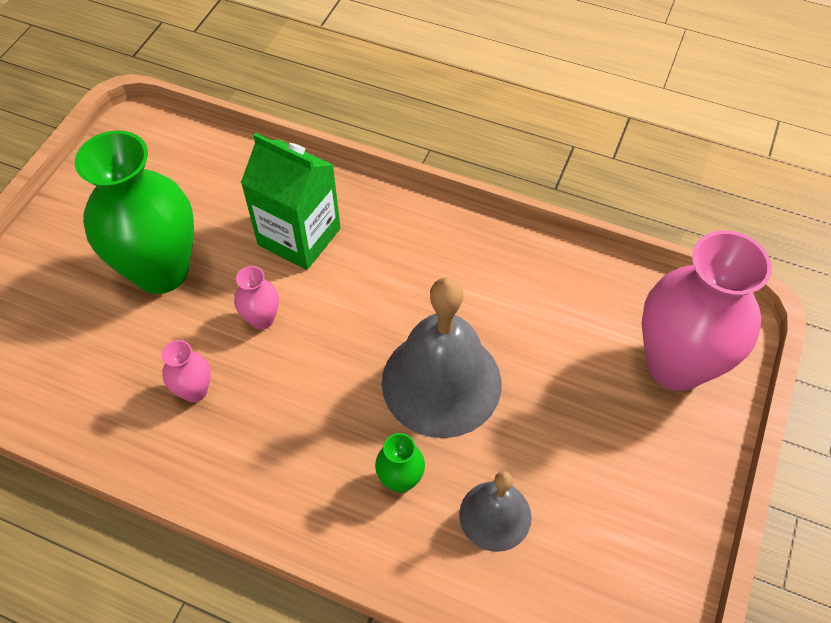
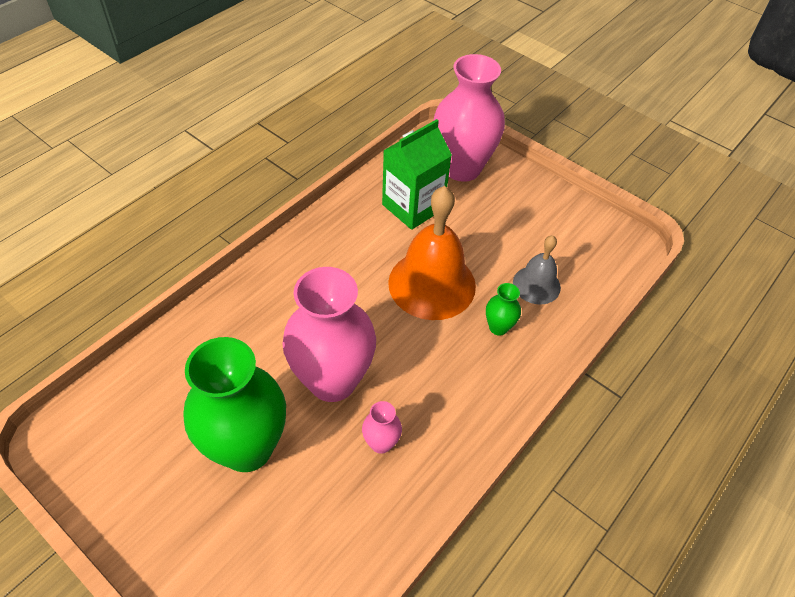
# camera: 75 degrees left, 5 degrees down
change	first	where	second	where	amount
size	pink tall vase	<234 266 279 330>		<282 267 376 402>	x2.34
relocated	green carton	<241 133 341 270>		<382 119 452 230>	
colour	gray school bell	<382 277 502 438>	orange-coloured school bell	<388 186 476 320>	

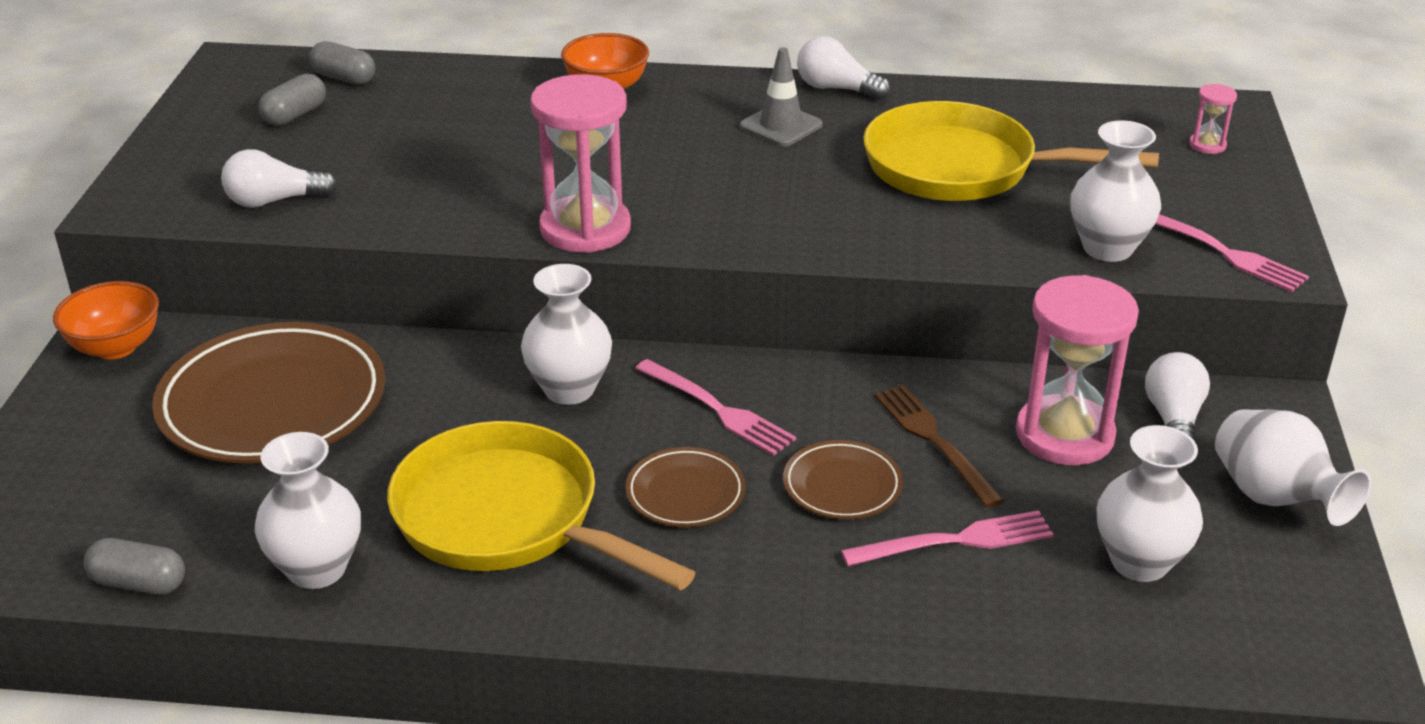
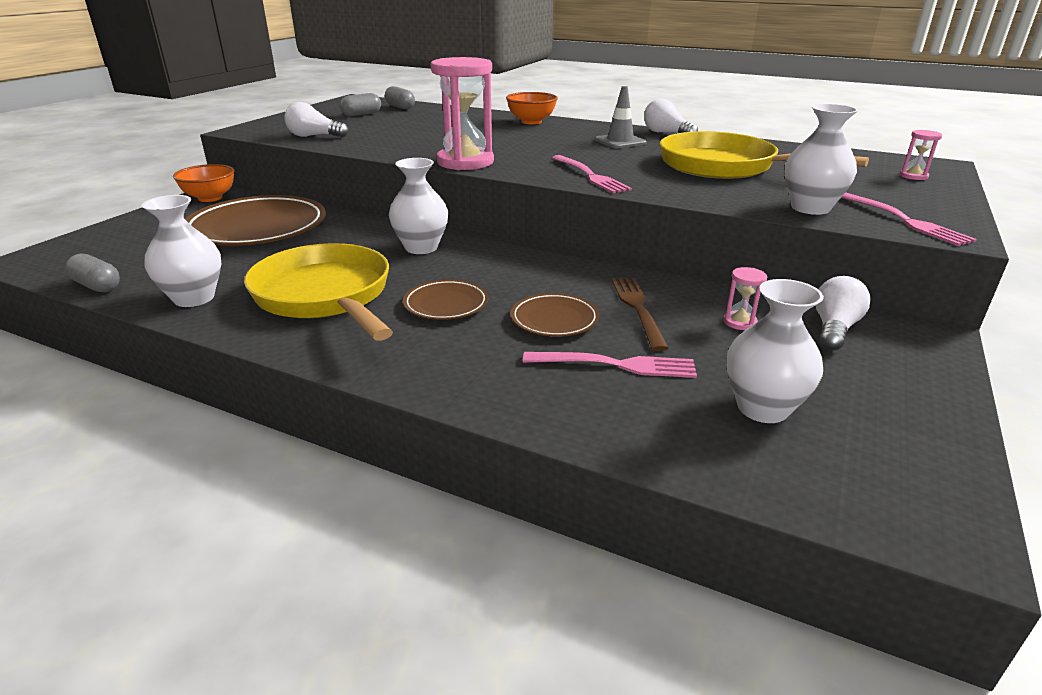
# camera: 20 degrees right, 5 degrees down
change	first	where	second	where	amount
relocated	pink table fork	<635 359 796 456>		<552 155 632 193>	
size	pink hourglass	<1016 275 1139 465>		<723 267 767 330>	x0.43
missing	snow-white tall vase	<1215 409 1371 526>			

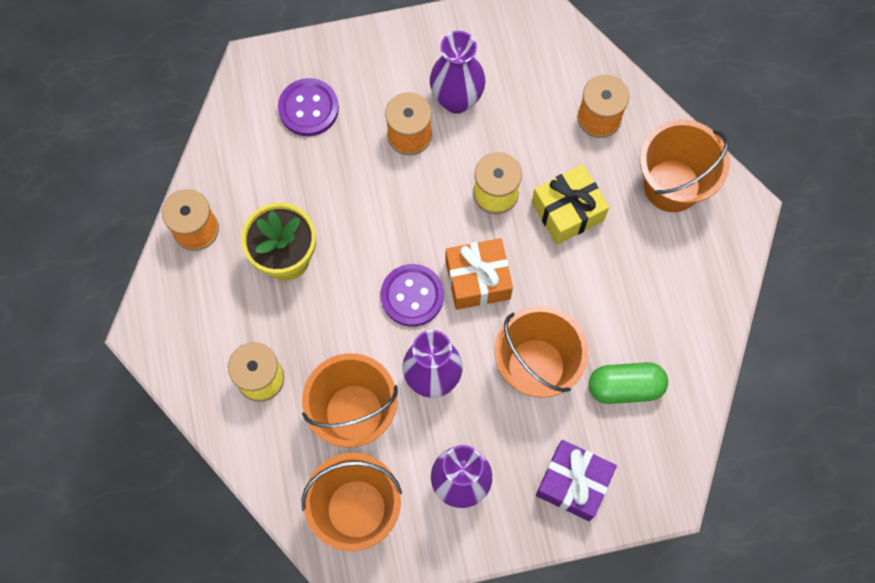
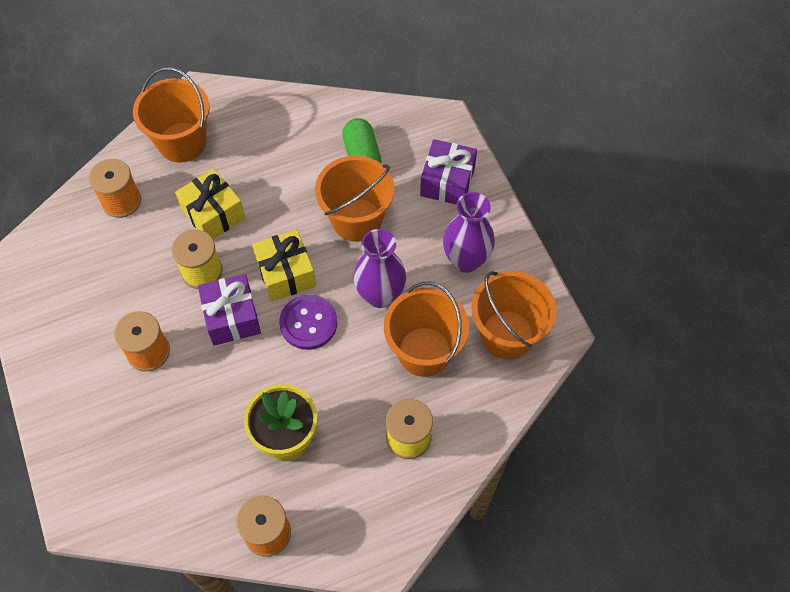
# camera: 100 degrees left, 10 degrees down
change	first	where	second	where	amount
appeared			violet wrapped gift	<198 274 261 346>	
colour	orange-coloured wrapped gift	<445 238 513 310>	bright yellow wrapped gift	<252 229 316 302>	
missing	violet button	<278 78 339 136>			
missing	violet tall vase	<430 31 485 114>			

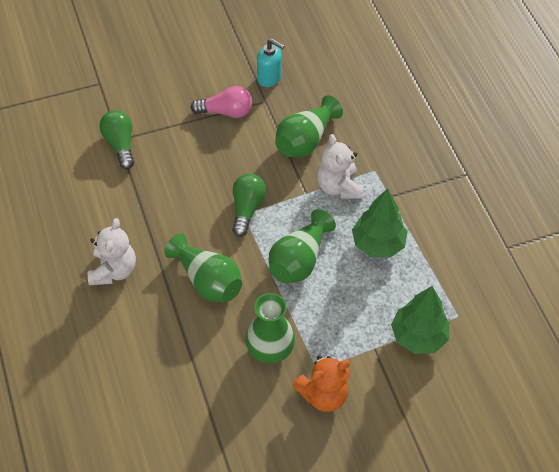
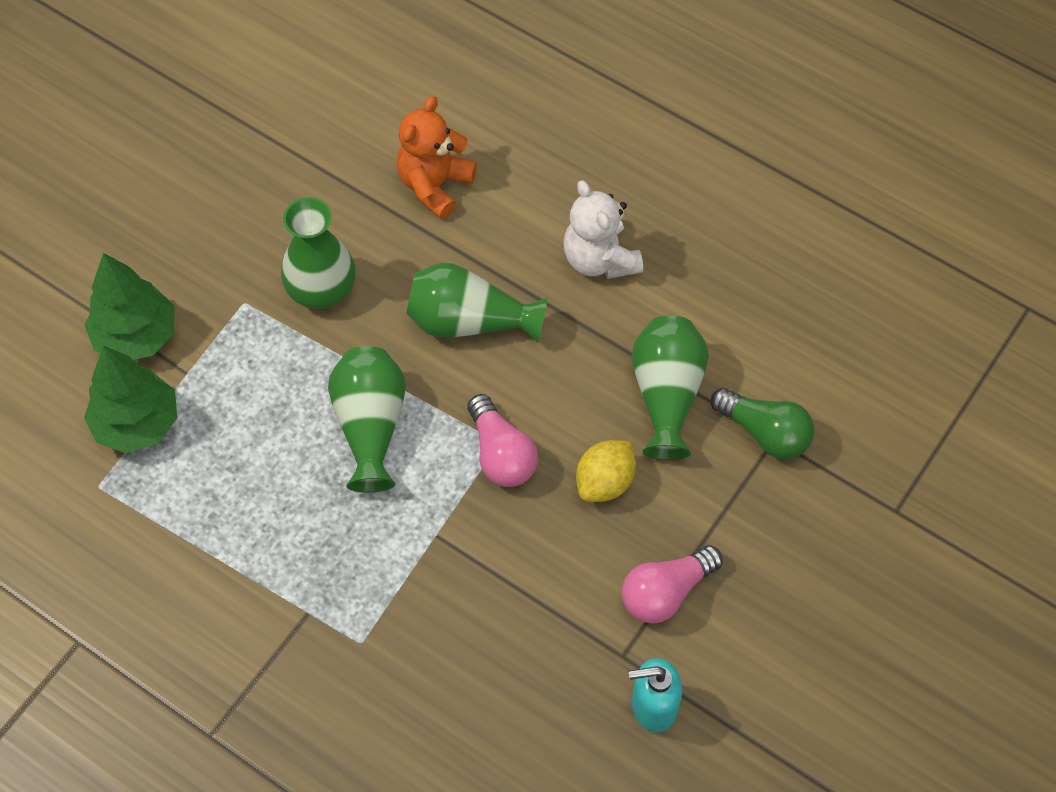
# camera: 145 degrees right, 5 degrees up
change	first	where	second	where	amount
relocated	green fir tree	<352 188 408 258>		<84 253 175 360>	
relocated	orange-coloured stuffed bear	<293 355 350 412>		<397 96 477 219>	
colour	green bulb	<232 174 266 237>	pink bulb	<467 394 538 487>	
appeared			bright yellow toy lemon	<576 440 636 502>	
relocated	green tall vase	<275 95 343 158>		<632 316 709 460>	
missing	snow-white stuffed bear	<317 134 363 199>			

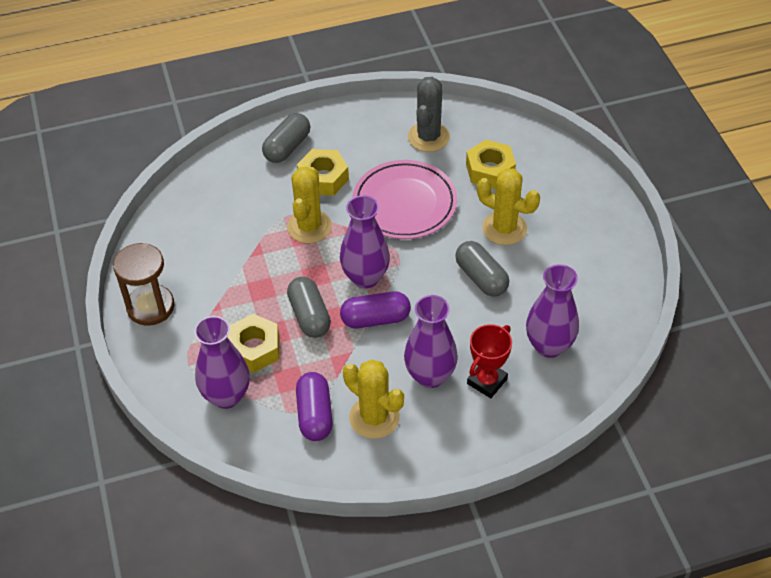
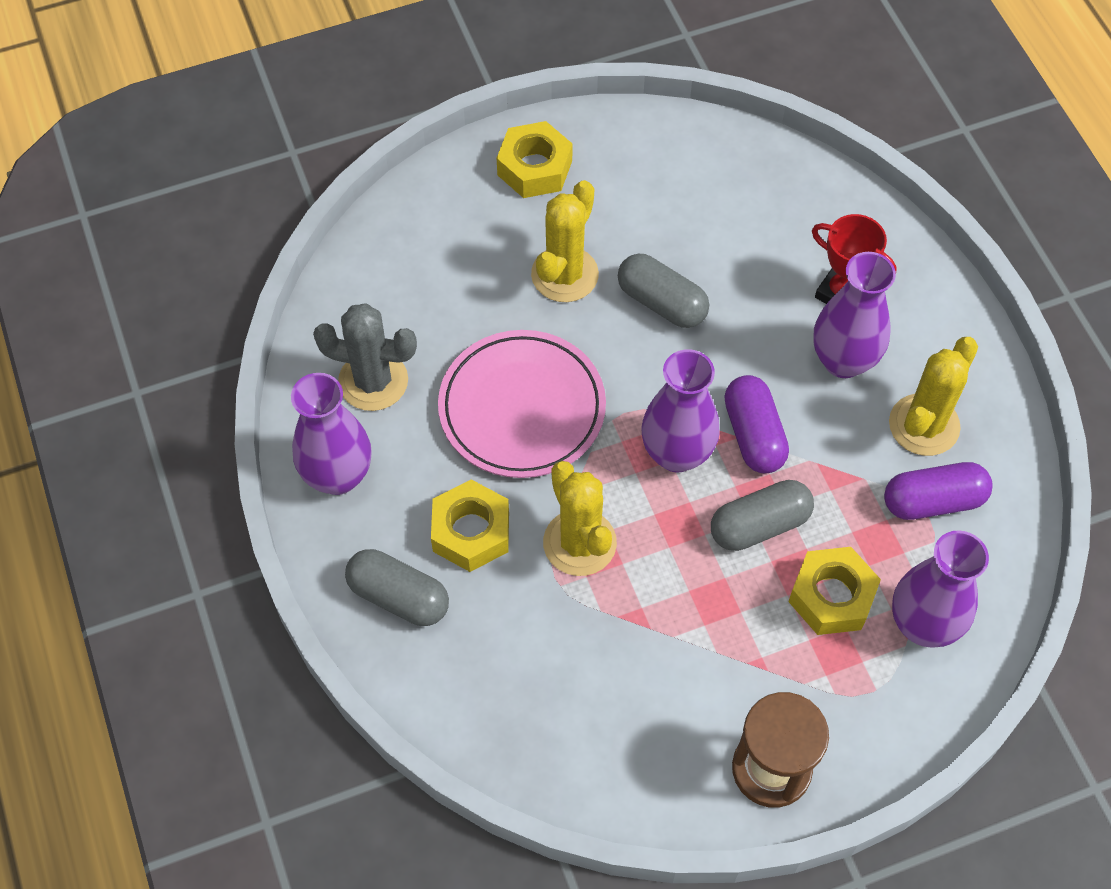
# camera: 95 degrees left, 10 degrees up
change	first	where	second	where	amount
relocated	violet tall vase	<526 264 579 358>		<291 373 372 495>	
relocated	bright yellow hex nut	<466 140 516 189>		<497 121 573 198>	
spun	bright yellow prickly plant	<287 166 332 243>		<543 461 617 576>	60 degrees clockwise
spun	gray capsule	<455 241 509 297>		<618 254 709 328>	75 degrees clockwise

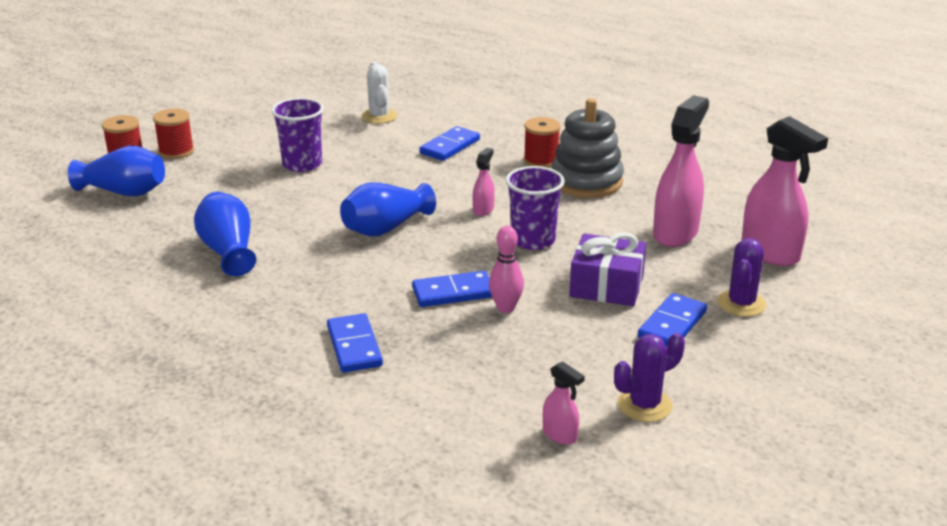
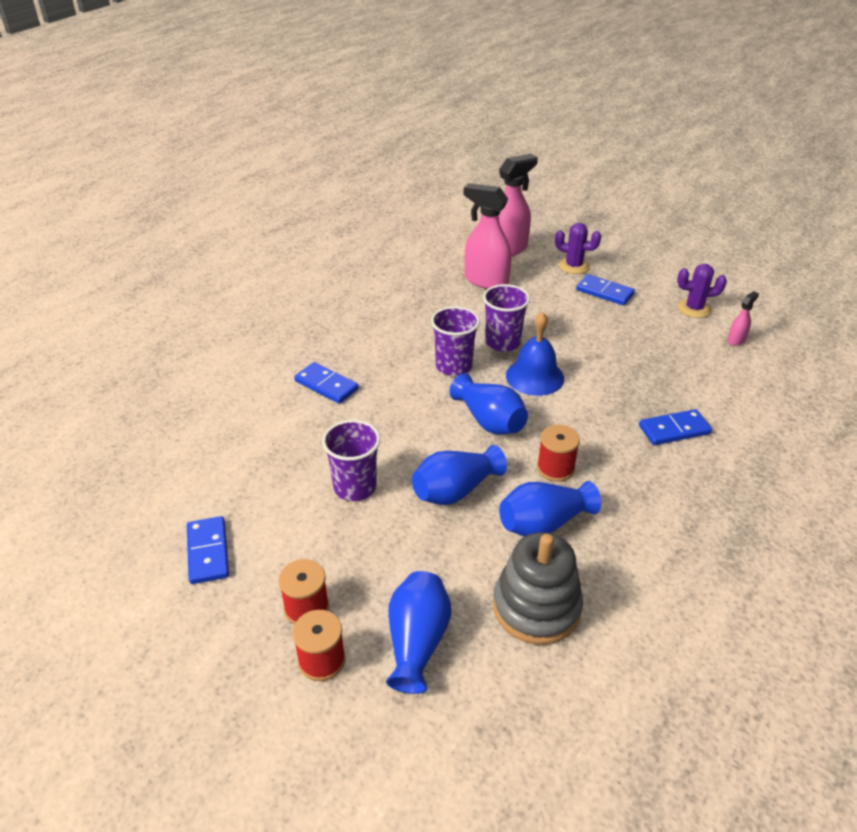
# camera: 90 degrees left, 10 degrees up
change	first	where	second	where	amount
relocated	blue domino piece	<412 271 492 307>		<187 516 229 584>	
appeared			blue tall vase	<412 445 507 505>	
exchanged	pink spray cleaner	<473 148 495 216>	violet beaker	<431 306 480 376>	
relocated	gray stacking toy	<551 99 624 198>		<493 532 583 645>	
appeared			blue school bell	<506 312 564 396>	
relocated	red spool	<524 117 561 168>		<537 424 580 482>	
spun	violet prickly plant	<614 333 685 422>		<677 264 727 318>	60 degrees counterclockwise
missing	snow-white prickly plant	<361 62 397 124>			
missing	pink skittle	<489 226 524 313>			
missing	violet wrapped gift	<569 232 646 306>			

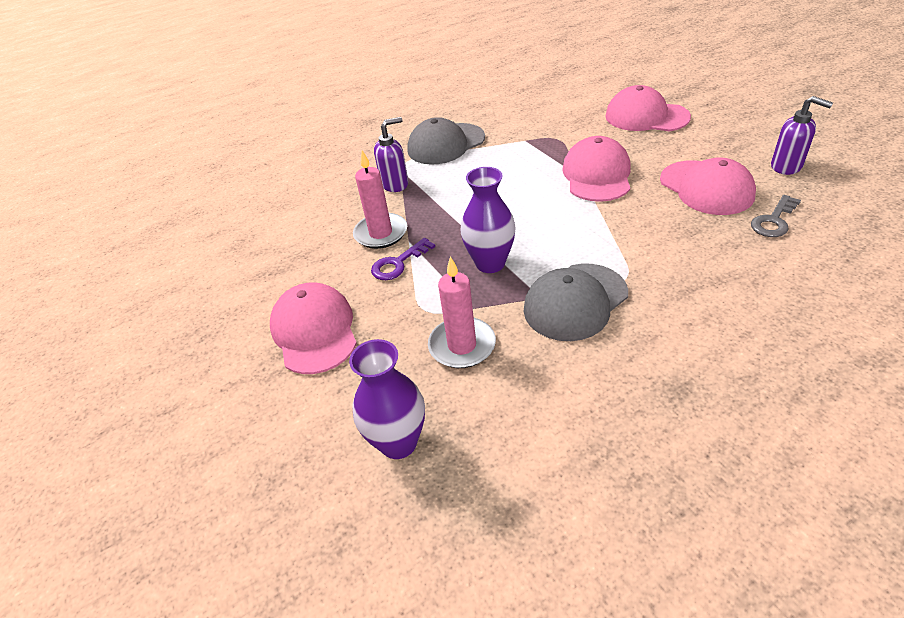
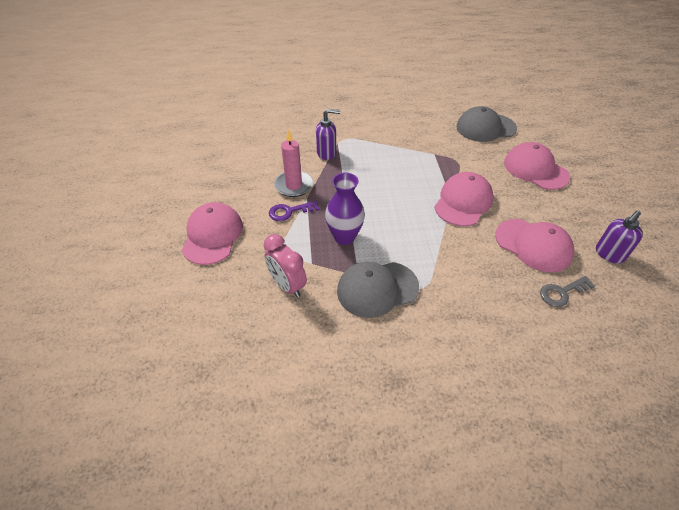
# camera: 20 degrees right, 5 degrees up
change	first	where	second	where	amount
exchanged	pink wax candle	<428 256 496 368>	pink alarm clock	<264 234 307 298>	
relocated	gray peaked cap	<407 117 485 165>		<456 106 517 142>	
spun	pink peaked cap	<660 157 756 215>		<495 219 574 272>	45 degrees counterclockwise
spun	violet soap dispenser	<771 96 833 175>		<596 211 643 264>	75 degrees clockwise
missing	violet tall vase	<349 339 425 459>			

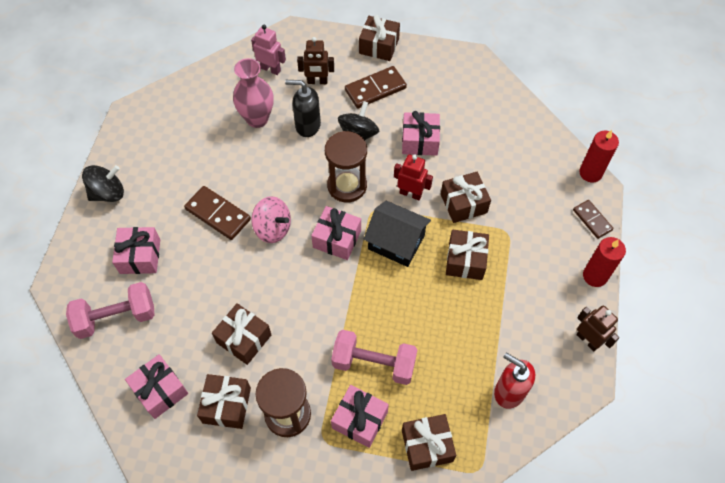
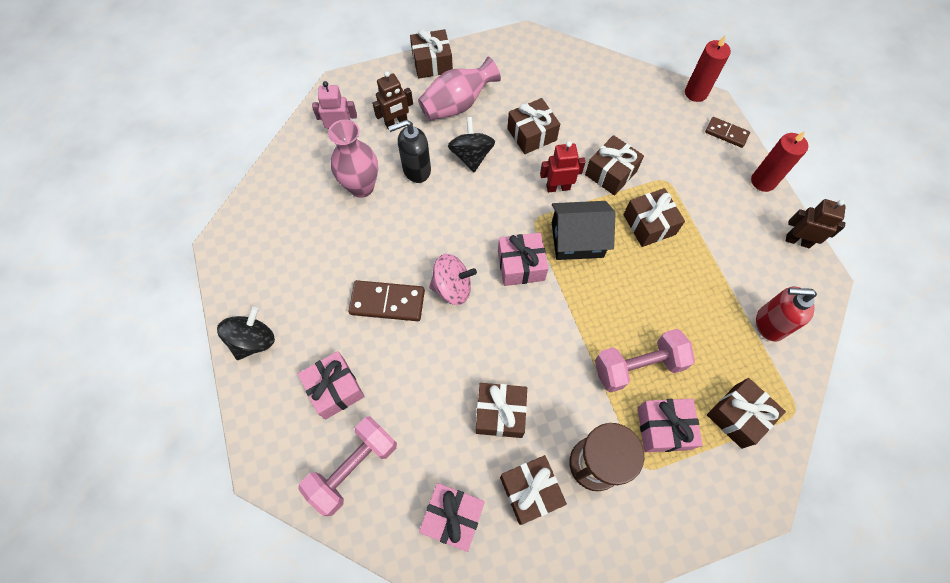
# camera: 30 degrees left, 5 degrees up
change	first	where	second	where	amount
exchanged	brown domino piece	<345 66 407 109>	pink tall vase	<418 57 501 121>	
colour	pink wrapped gift	<402 111 440 156>	brown wrapped gift	<507 98 560 154>	
missing	brown hourglass	<325 131 367 202>			

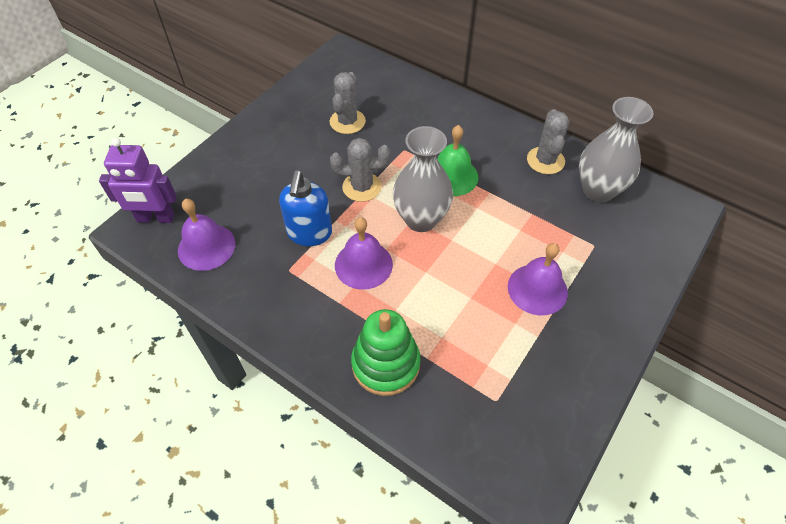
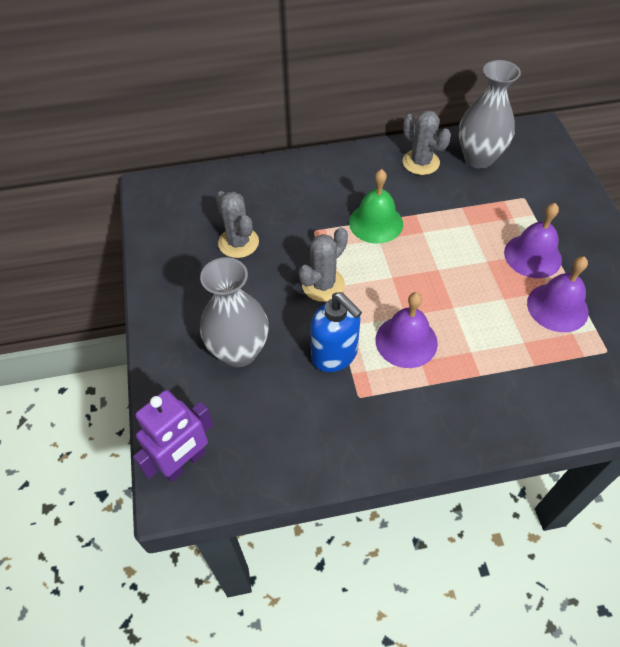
# camera: 45 degrees left, 0 degrees up
change	first	where	second	where	amount
relocated	gray tall vase	<393 126 453 232>		<200 257 269 367>	
relocated	violet school bell	<178 199 236 271>		<527 256 589 332>	
missing	green stacking toy	<351 309 421 396>			

